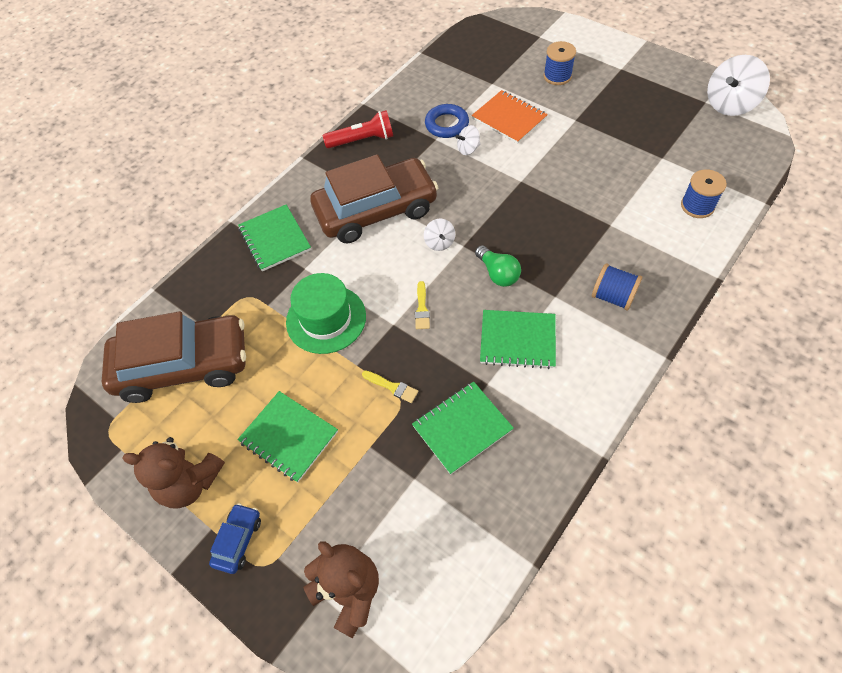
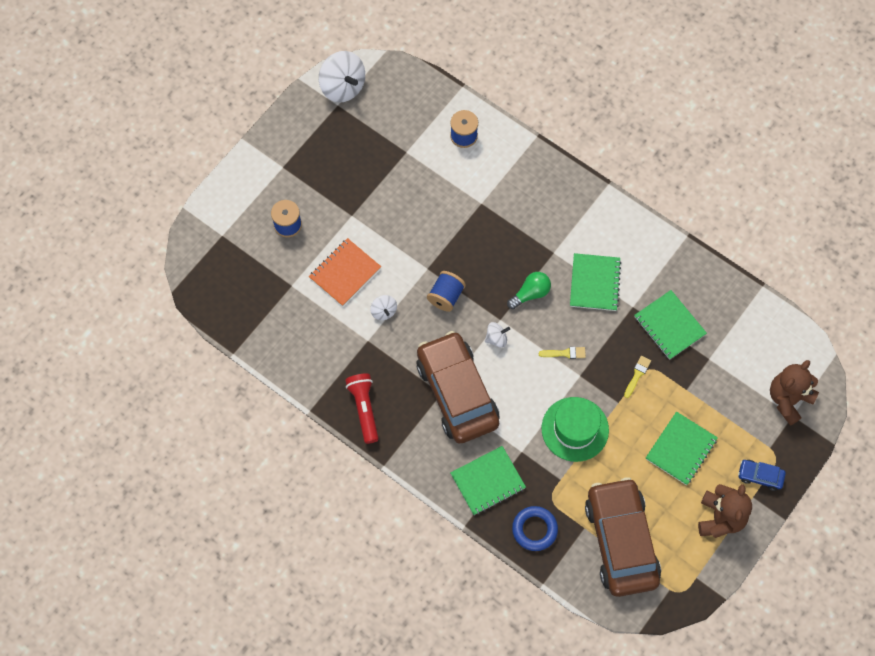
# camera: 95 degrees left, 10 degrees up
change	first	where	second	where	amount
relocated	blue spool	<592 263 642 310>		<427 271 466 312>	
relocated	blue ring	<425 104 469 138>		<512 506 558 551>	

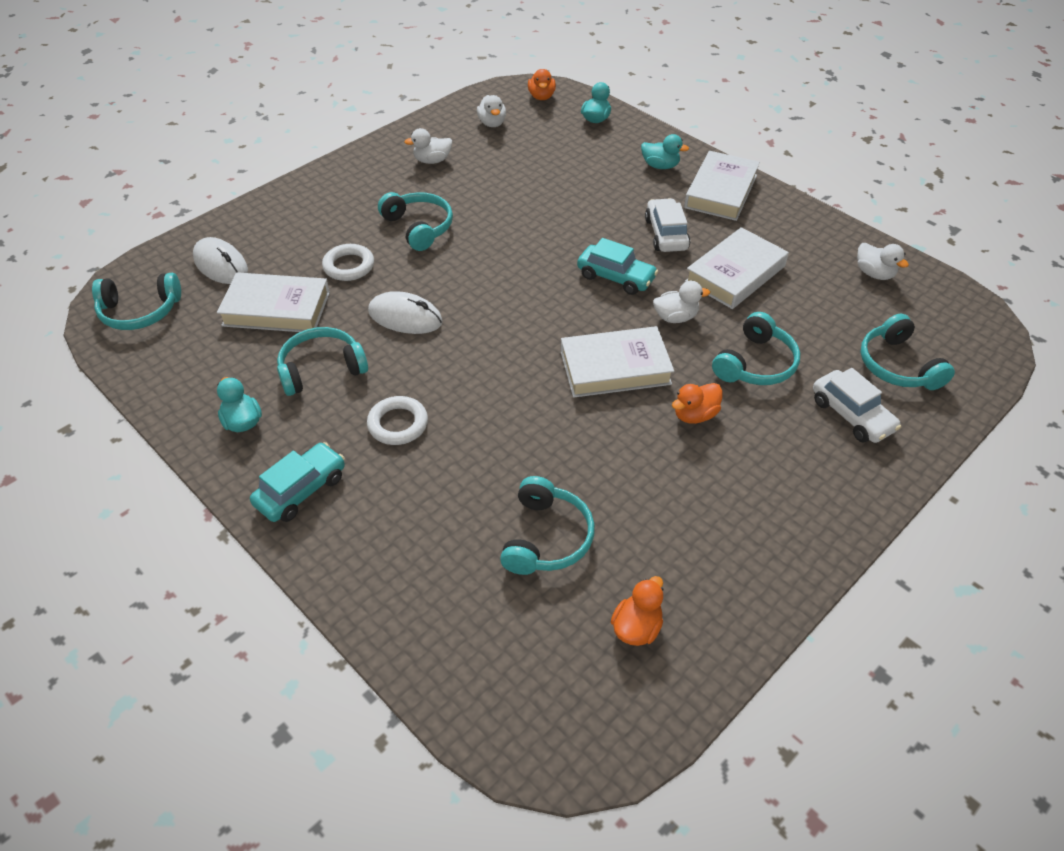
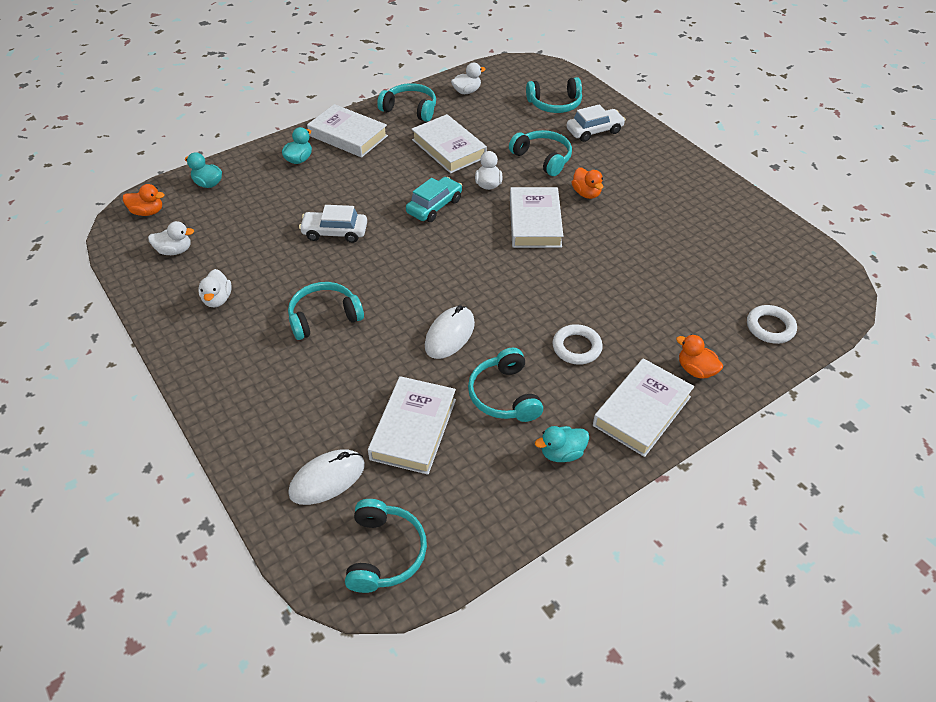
# camera: 80 degrees left, 0 degrees up
change	first	where	second	where	amount
relocated	snow-white toy car	<645 198 690 252>		<299 205 367 243>	
relocated	aqua headphones	<500 476 595 575>		<377 83 436 122>	
exchanged	aqua toy car	<250 442 345 522>	snow-white book	<593 358 694 457>	
relocated	orange-coloured rubber duck	<611 576 663 646>		<676 335 723 379>	
relocated	snow-white ring	<322 244 374 281>		<747 305 797 344>	

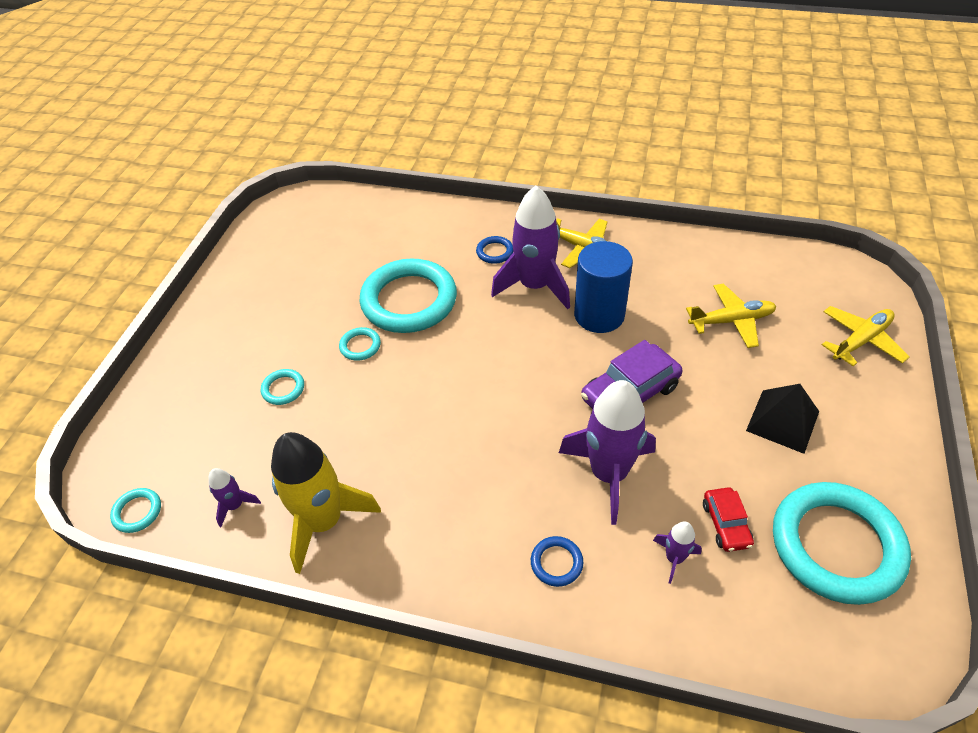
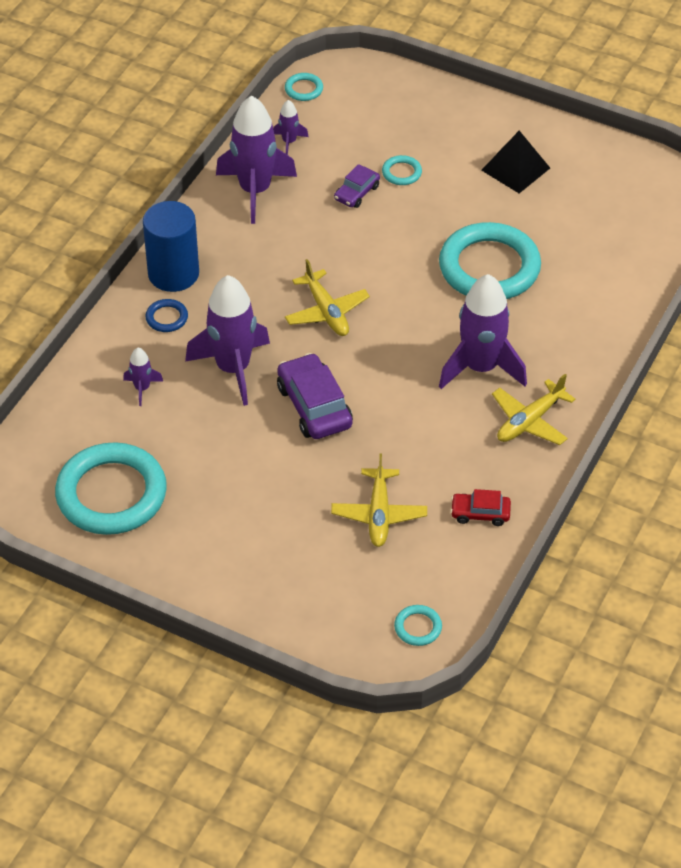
# camera: 100 degrees right, 0 degrees up
change	first	where	second	where	amount
relocated	blue solid cylinder	<574 241 633 333>		<143 201 199 292>	
colour	bright yellow rocket	<271 432 381 574>	violet rocket	<216 96 297 224>	
relocated	bright yellow aeroplane	<822 306 909 366>		<285 259 370 336>	
appeared			violet toy car	<334 164 380 208>	
relocated	aqua ring	<339 327 381 361>		<394 605 442 646>	
relocated	red toy car	<703 487 754 552>		<450 489 511 526>	
relocated	jet-black solid pyramid	<746 384 819 454>		<481 131 550 193>	
missing	blue ring	<476 236 513 264>			

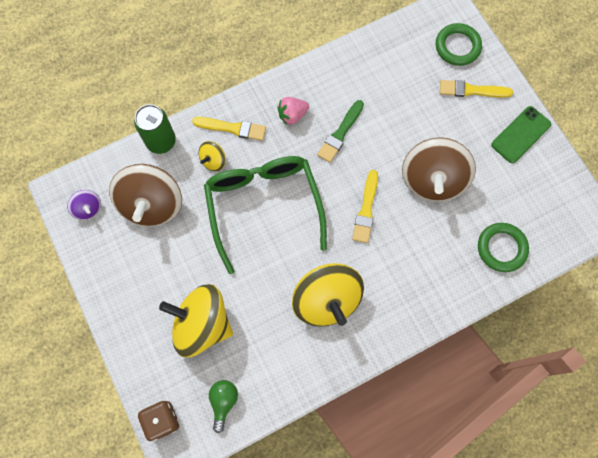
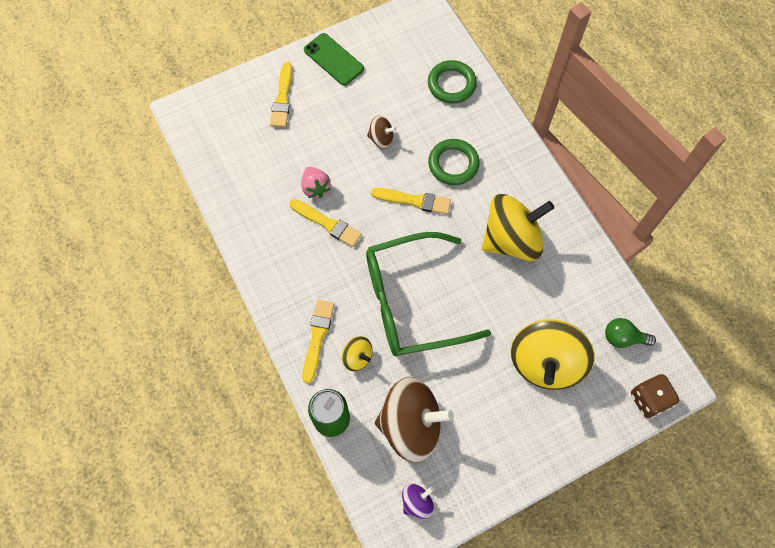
# camera: 90 degrees left, 5 degrees down
change	first	where	second	where	amount
colour	green brush	<317 100 364 163>	bright yellow brush	<289 199 362 247>	
relocated	pink toy strawberry	<277 97 309 125>		<301 167 331 198>	
size	brown toy top	<402 137 476 202>		<367 116 397 148>	x0.46
relocated	green ring	<436 23 482 66>		<428 139 480 185>	

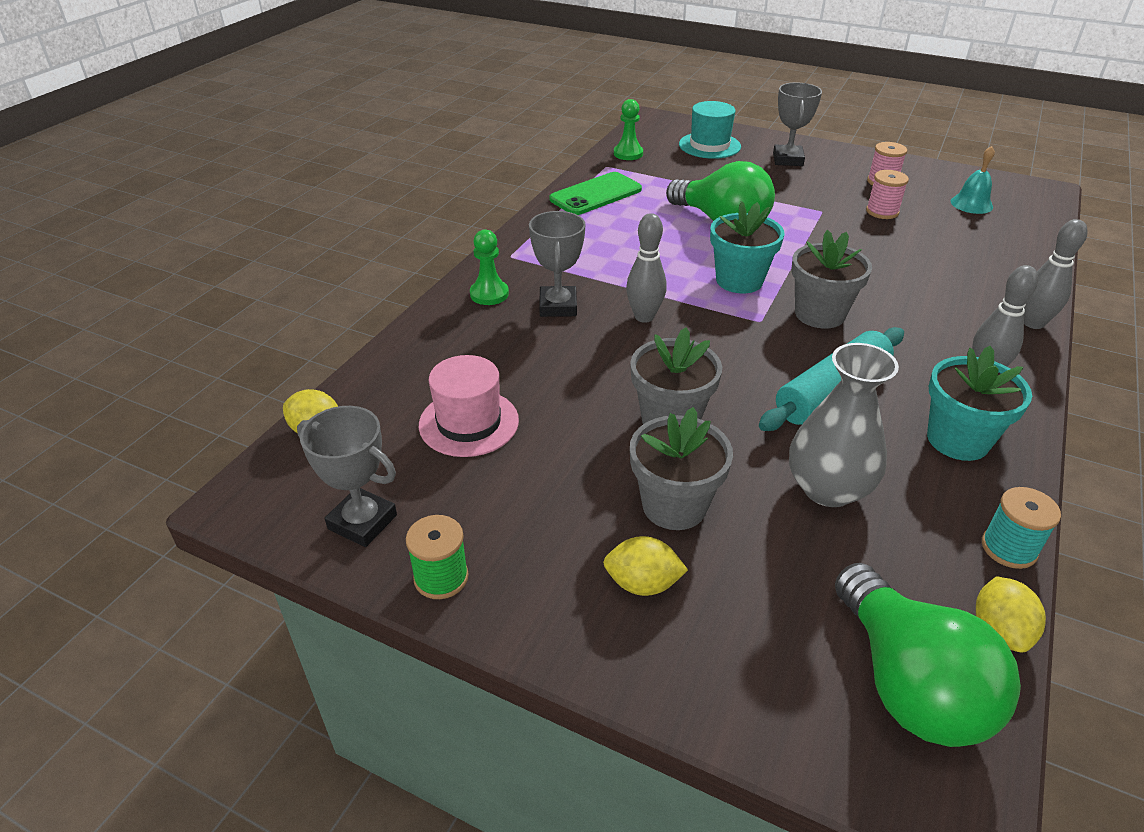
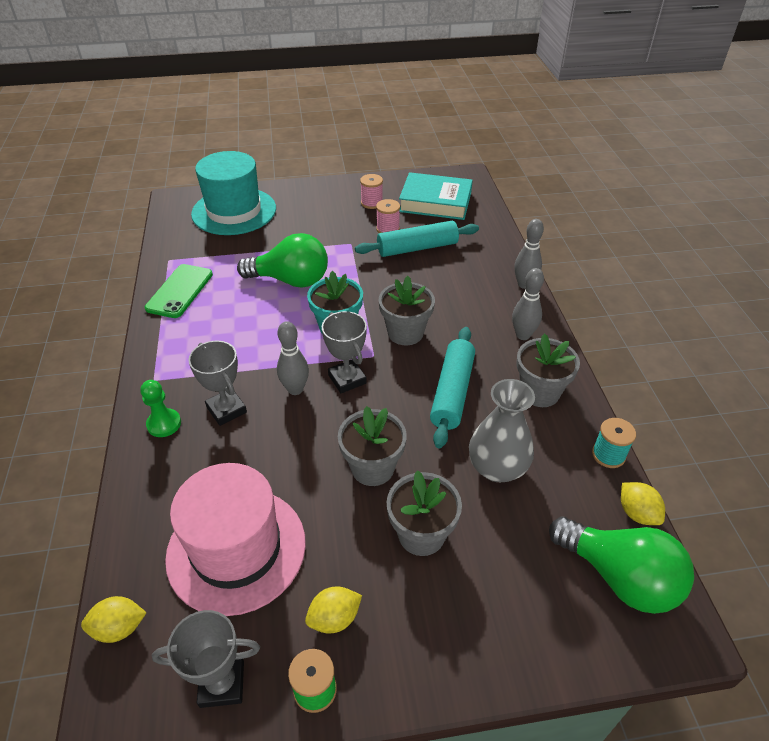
# camera: 35 degrees left, 5 degrees up
change	first	where	second	where	amount
size	pink tall hat	<419 355 519 457>		<165 463 306 616>	x1.67
size	aqua tall hat	<679 101 741 159>		<191 151 276 235>	x1.67
relocated	bright yellow toy lemon	<603 536 688 596>		<305 587 362 634>	
relocated	gray award cup	<773 83 822 166>		<322 311 367 393>	
appeared			aqua pastry roller	<355 221 479 257>	
exchanged	aqua school bell	<951 146 995 214>	aqua book	<399 172 473 220>	
colour	aqua potted plant	<927 346 1032 461>	gray potted plant	<517 333 580 407>	
missing	green pawn	<614 99 643 160>			

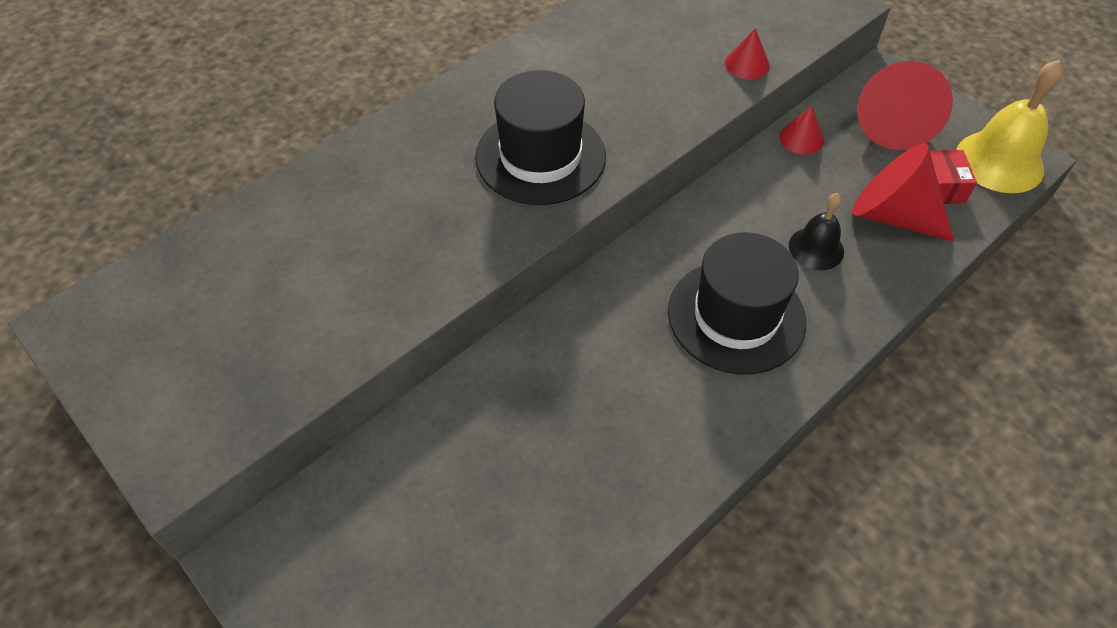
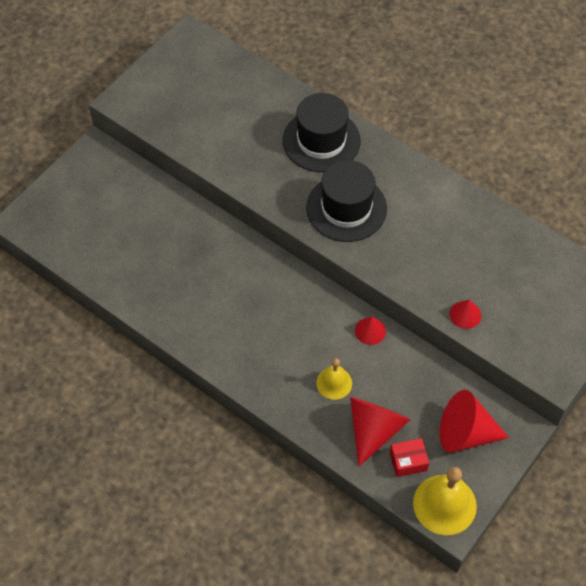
# camera: 80 degrees right, 5 degrees up
change	first	where	second	where	amount
relocated	jet-black tall hat	<668 232 806 375>		<283 93 361 172>	
colour	jet-black school bell	<789 193 844 270>	bright yellow school bell	<316 358 352 400>	
relocated	red cone	<779 106 824 155>		<355 317 386 345>	

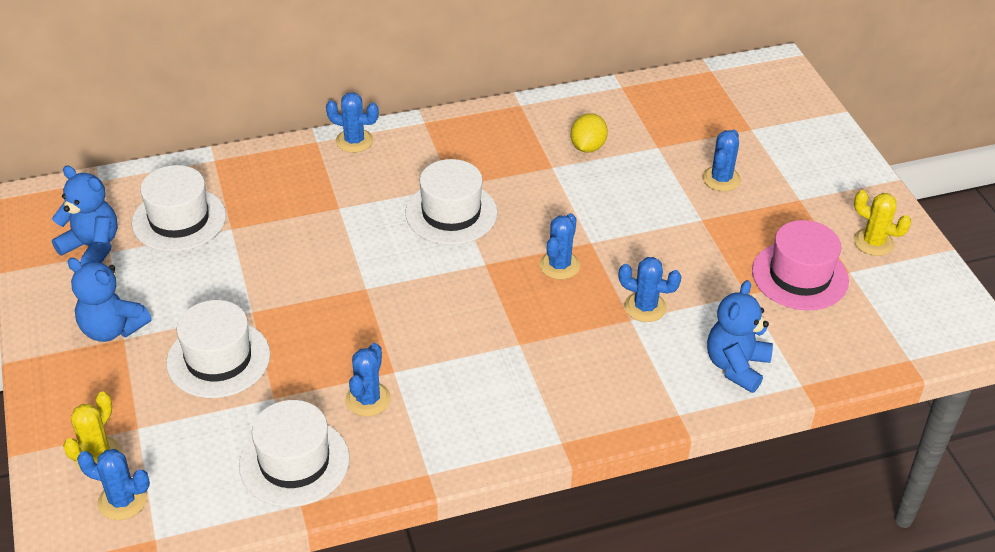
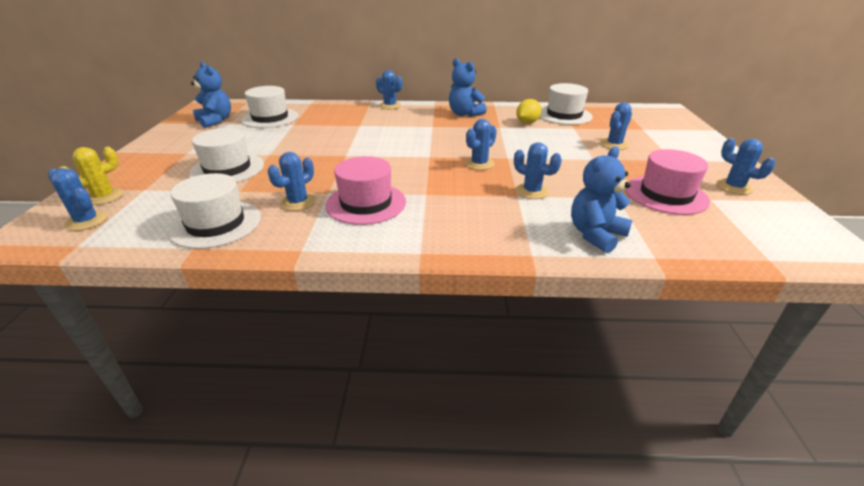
# camera: 20 degrees right, 10 degrees down
change	first	where	second	where	amount
appeared			pink tall hat	<325 156 406 225>	
relocated	blue stuffed bear	<67 258 152 342>		<449 58 487 117>	
relocated	snow-white tall hat	<405 159 498 245>		<539 83 593 125>	
colour	bright yellow prickly plant	<854 190 911 256>	blue prickly plant	<716 138 775 195>	

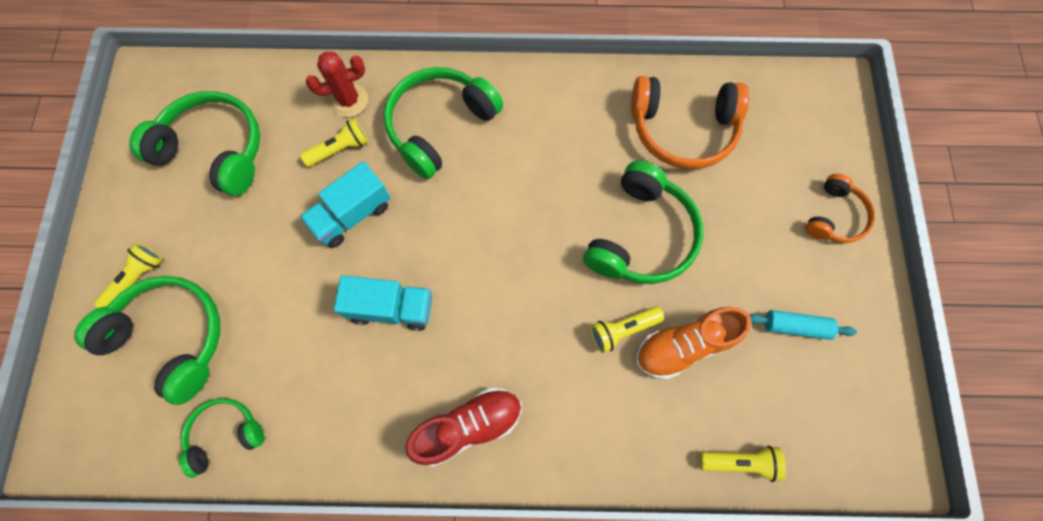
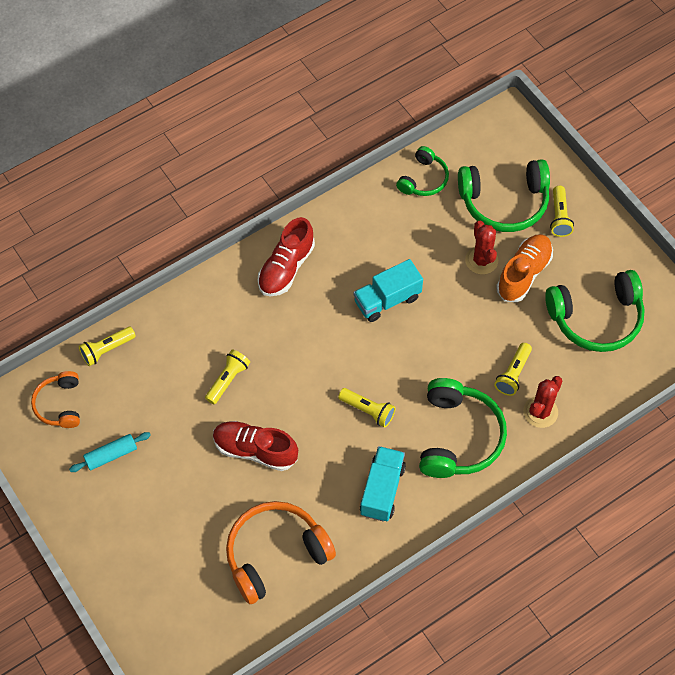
# camera: 145 degrees right, 10 degrees down
change	first	where	second	where	amount
relocated	orange-coloured headphones	<805 174 875 243>		<31 371 80 428>	
exchanged	green headphones	<583 161 703 284>	red lace-up shoe	<213 421 298 471>	
appeared			bright yellow pocket torch	<338 388 395 427>	
relocated	aqua truck	<300 161 391 248>		<360 446 406 522>	
appeared			red prickly plant	<465 221 498 275>	
relocated	orange-coloured lace-up shoe	<636 307 752 380>		<496 234 553 302>	

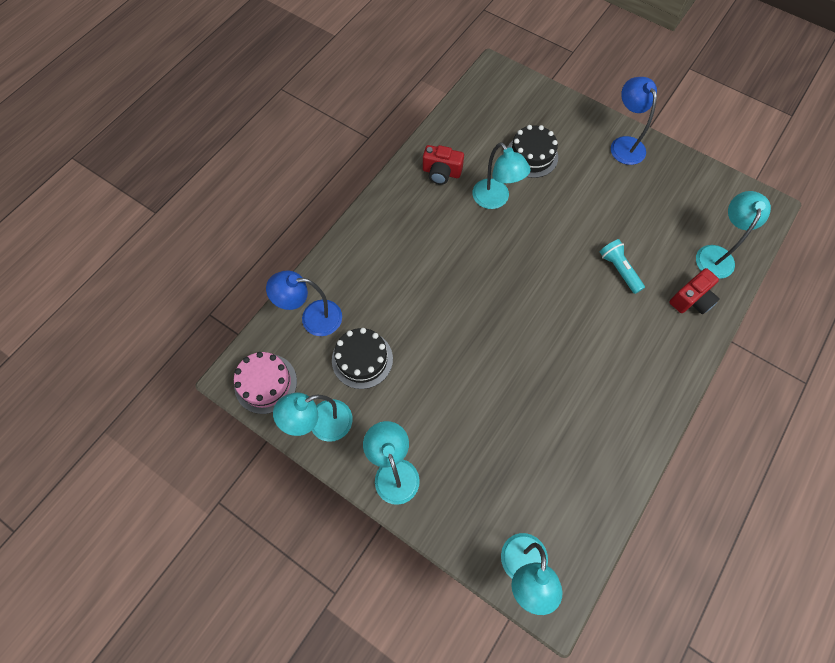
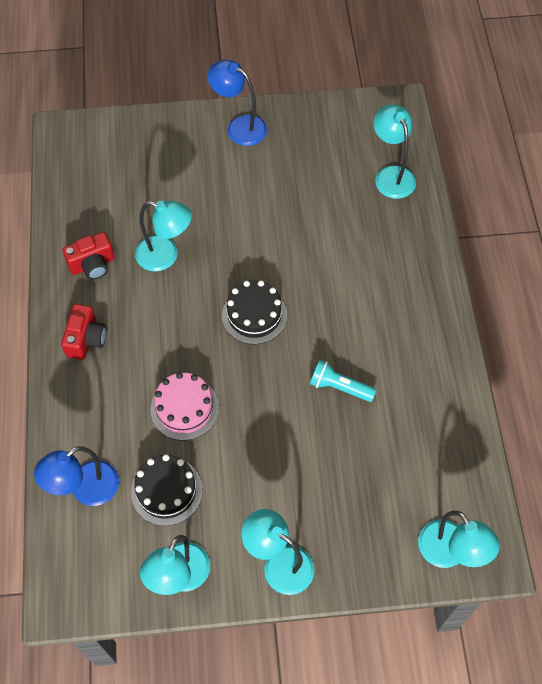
# camera: 40 degrees left, 5 degrees down
change	first	where	second	where	amount
relocated	red compact camera	<669 268 719 314>		<61 304 107 360>	
relocated	pink layer cake	<234 352 297 414>		<150 372 219 441>	
relocated	jet-black layer cake	<507 125 558 178>		<222 280 287 345>	
relocated	aqua pocket torch	<600 239 645 294>		<310 360 376 402>	

